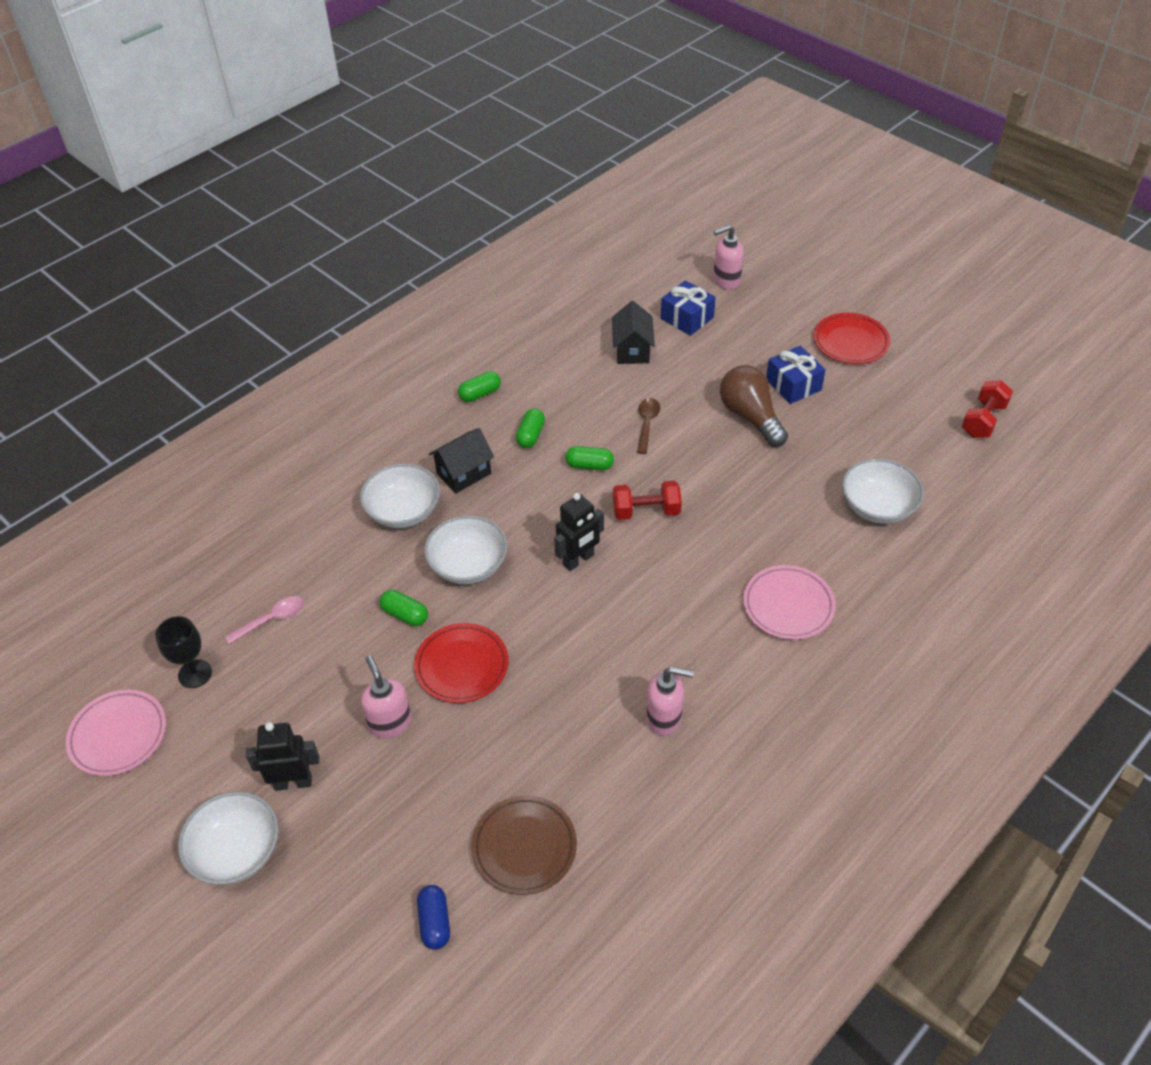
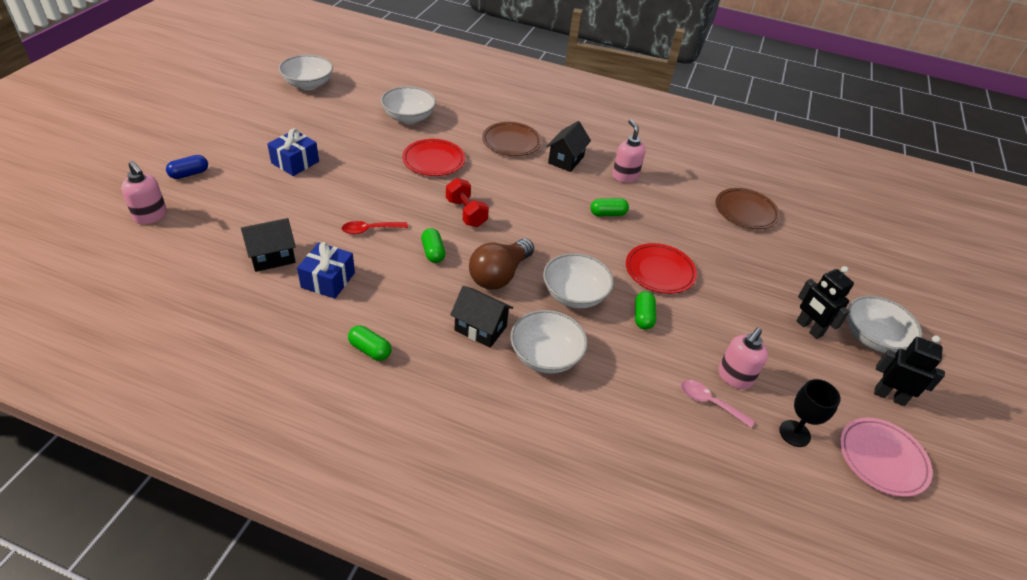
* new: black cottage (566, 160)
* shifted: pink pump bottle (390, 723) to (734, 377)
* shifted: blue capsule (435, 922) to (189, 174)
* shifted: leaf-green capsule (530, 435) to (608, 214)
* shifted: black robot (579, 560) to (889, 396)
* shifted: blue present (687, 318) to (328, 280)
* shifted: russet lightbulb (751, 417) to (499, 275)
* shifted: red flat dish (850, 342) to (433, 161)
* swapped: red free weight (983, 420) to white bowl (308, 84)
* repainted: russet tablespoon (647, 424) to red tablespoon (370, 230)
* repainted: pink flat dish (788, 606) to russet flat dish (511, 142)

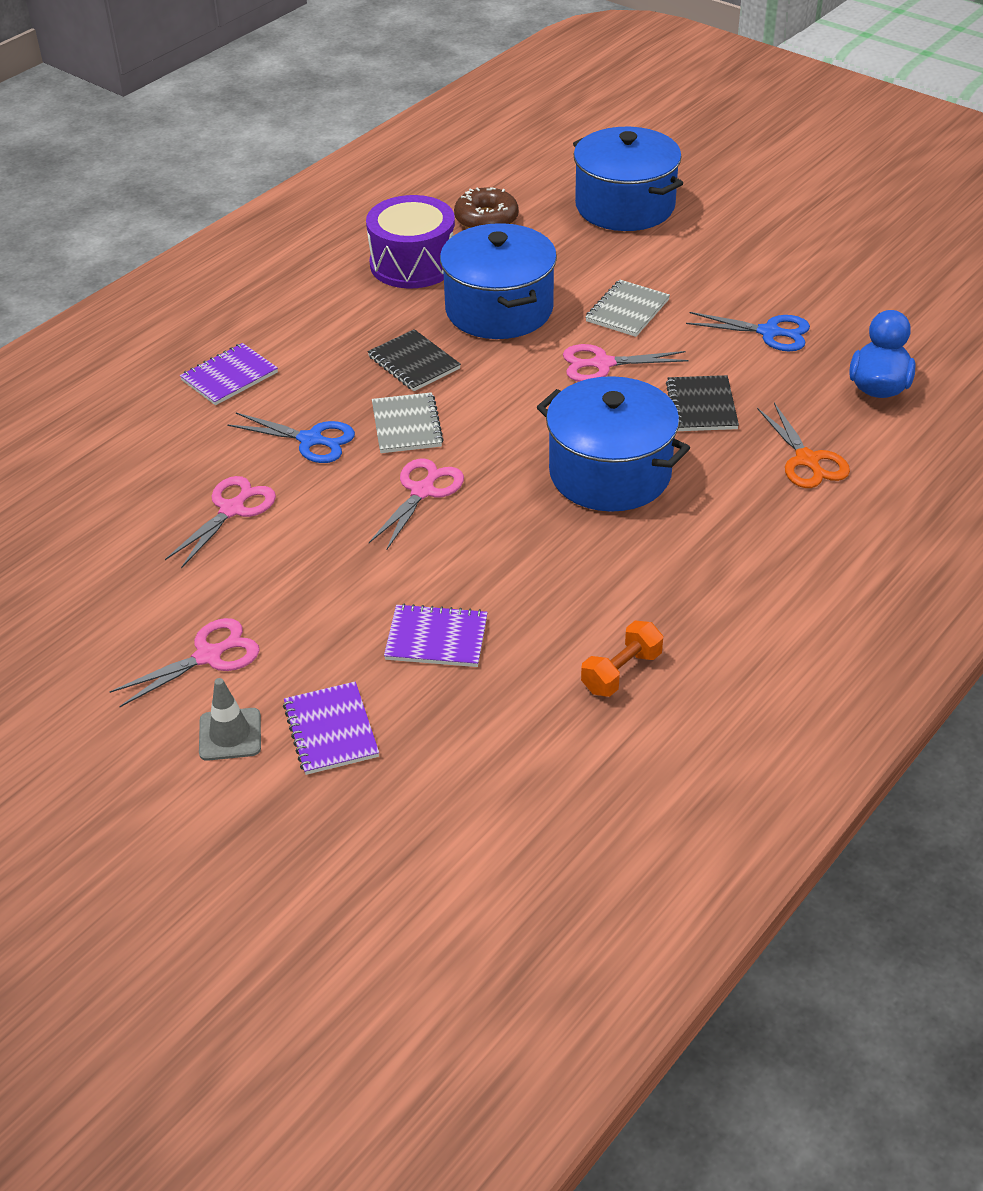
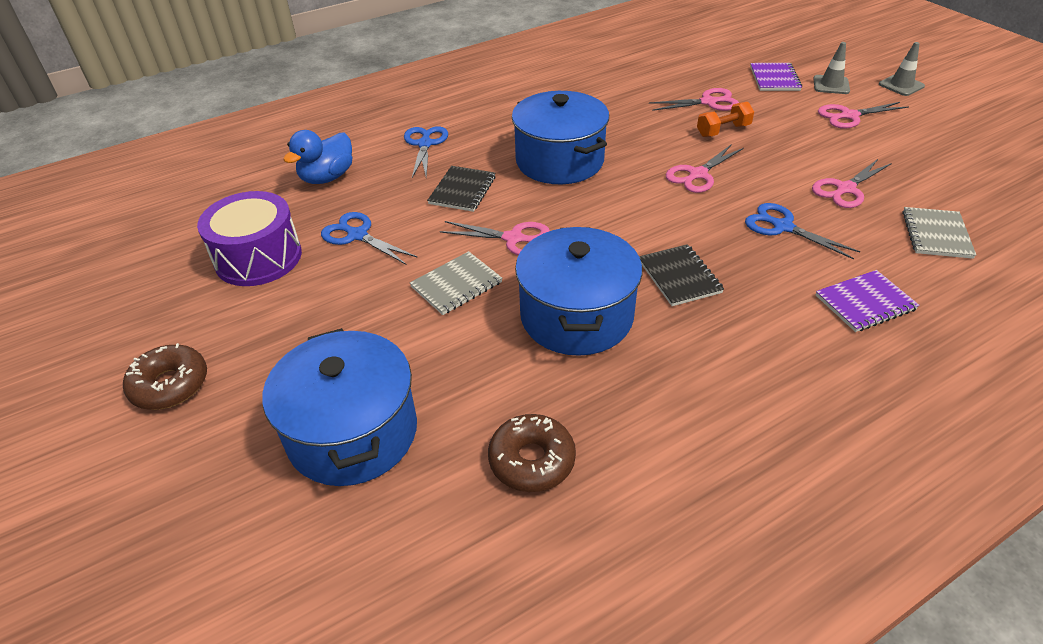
* new: russet doughnut (170, 385)
* new: ash-grey safety cone (901, 85)
* shifted: royal purple drum (413, 264) to (258, 258)
* shifted: ash-grey exercise book (406, 425) to (936, 234)
* shifted: orange free weight (621, 672) to (723, 131)
* swapped: royal purple exercise book (436, 638) to pink shears (708, 102)
* repainted: orange shears (807, 460) to blue shears (425, 144)

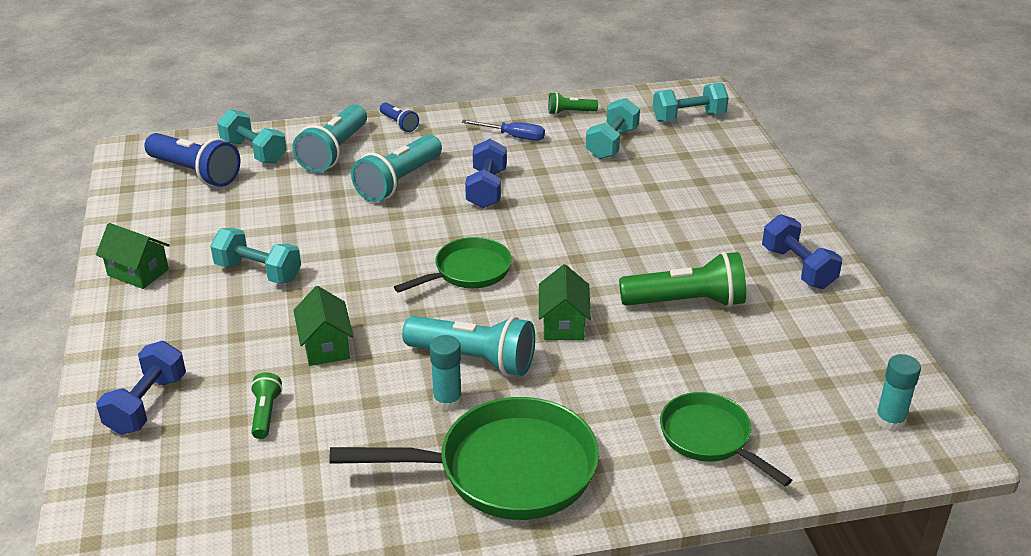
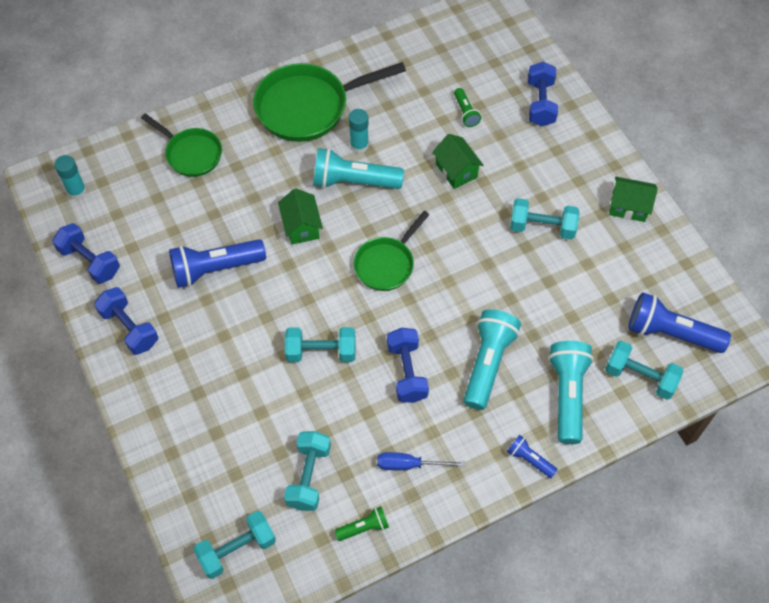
* new: blue free weight (90, 261)
* new: teal free weight (321, 352)
* repainted: leaf-green torch (686, 302) to blue torch (215, 269)

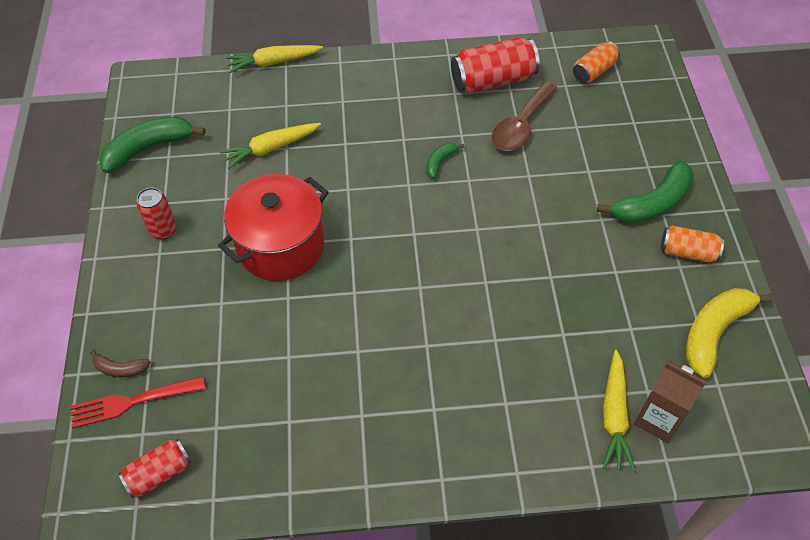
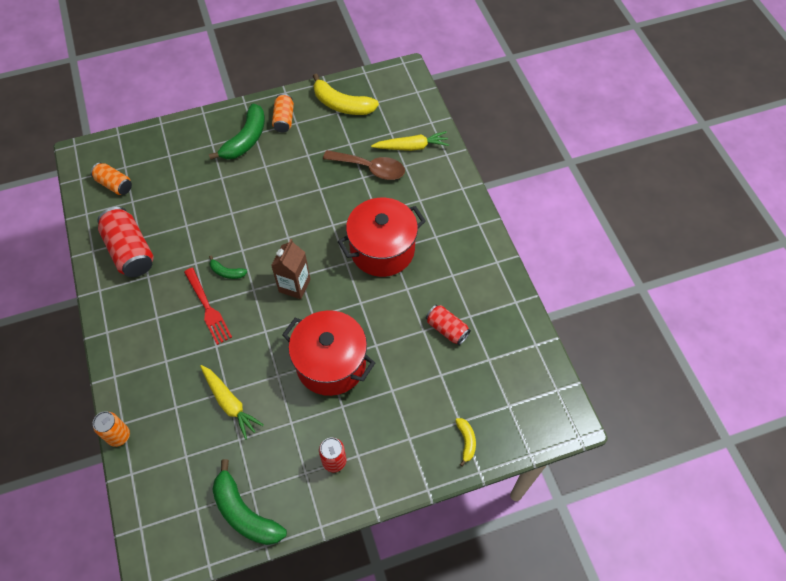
* new: red stockpot (382, 250)
* shifted: red fork (133, 401) to (207, 308)
* shifted: red soda can (160, 473) to (447, 329)
* shifted: russet tablespoon (520, 126) to (370, 168)
* shifted: russet carton (658, 419) to (294, 285)
* swapped: golden carrot (273, 62) to orange soda can (119, 436)
* repainted: russet toy banana (121, 369) to golden toy banana (466, 441)
* rotated: leaf-green toy banana (652, 203) = (246, 139) 75 degrees clockwise

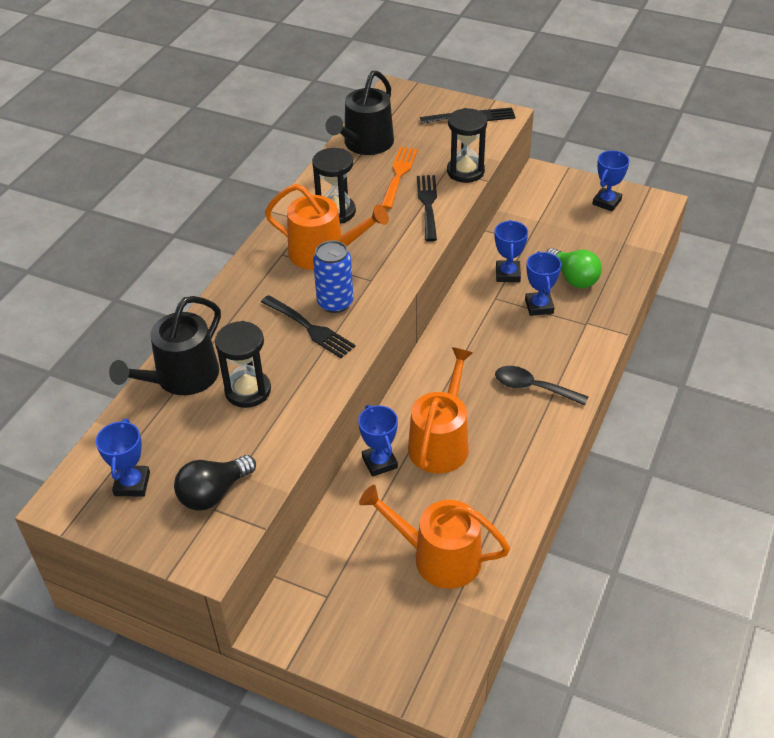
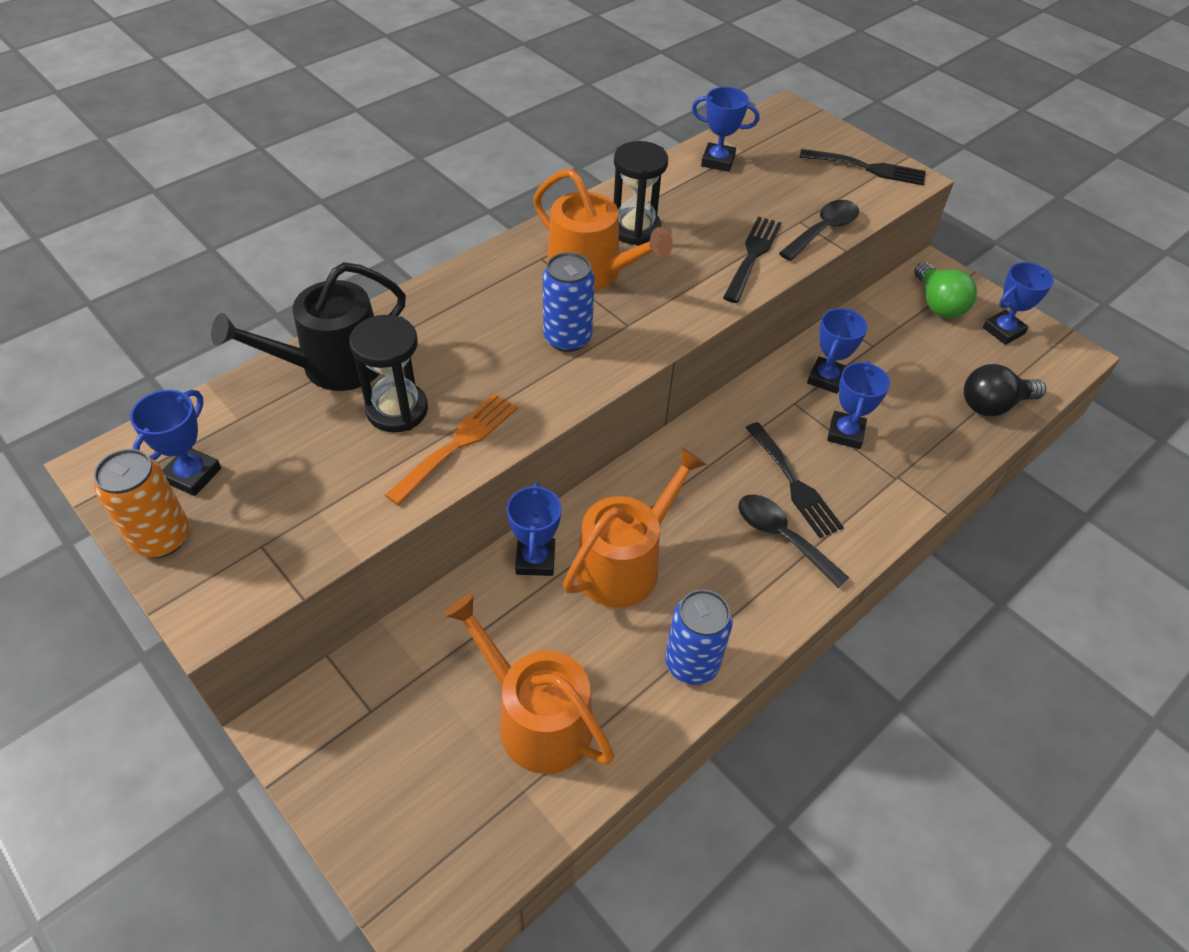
* new: orange soda can (162, 538)
* new: blue soda can (691, 663)
* shifted: black lightbulb (213, 493) to (993, 405)
* shifted: black fork (309, 328) to (793, 483)
* shifted: orange fork (399, 175) to (457, 445)
* shifted: leaf-green lightbulb (573, 278) to (938, 304)
* swapped: black watering pot (365, 144) to blue prize cup (718, 161)
* swapped: black sandglass (465, 171) to black tablespoon (823, 230)

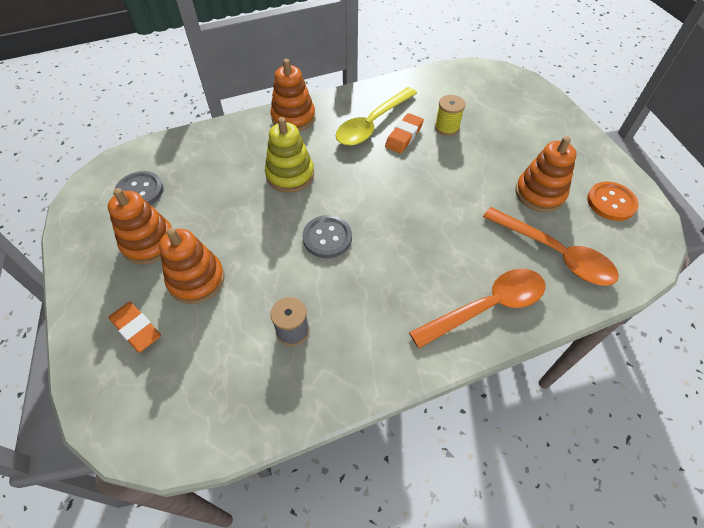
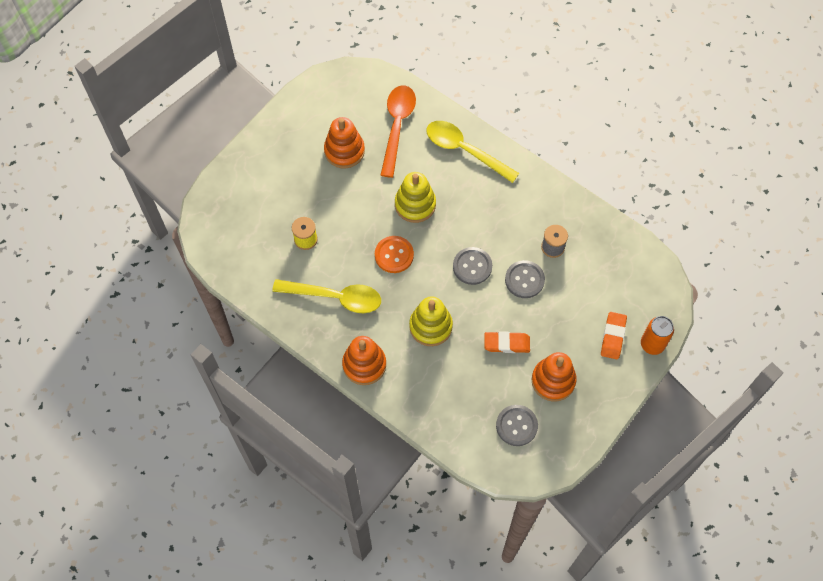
* gone: orange ring stacker (196, 280)
* new: golden ring stacker (415, 204)
* new: ash-grey button (524, 280)
* new: orange soda can (652, 344)
* shifted: orange gum eraser (404, 136) to (506, 344)
* shifted: orange button (611, 202) to (394, 255)
* repainted: orange tablespoon (487, 307) to golden tablespoon (465, 150)

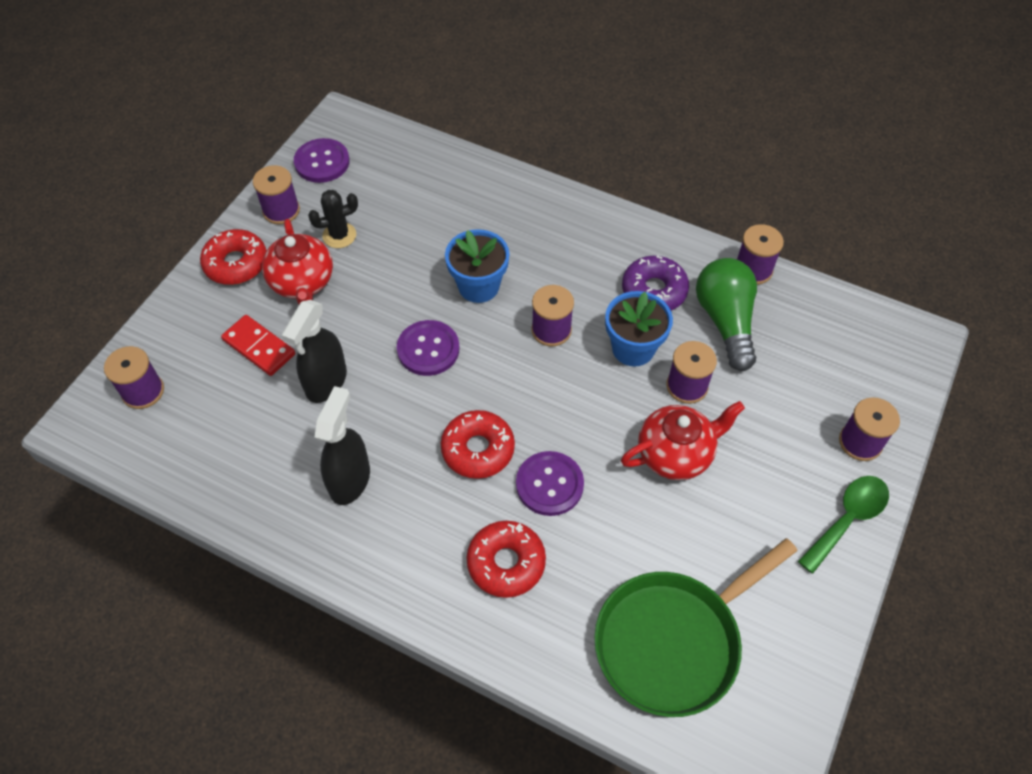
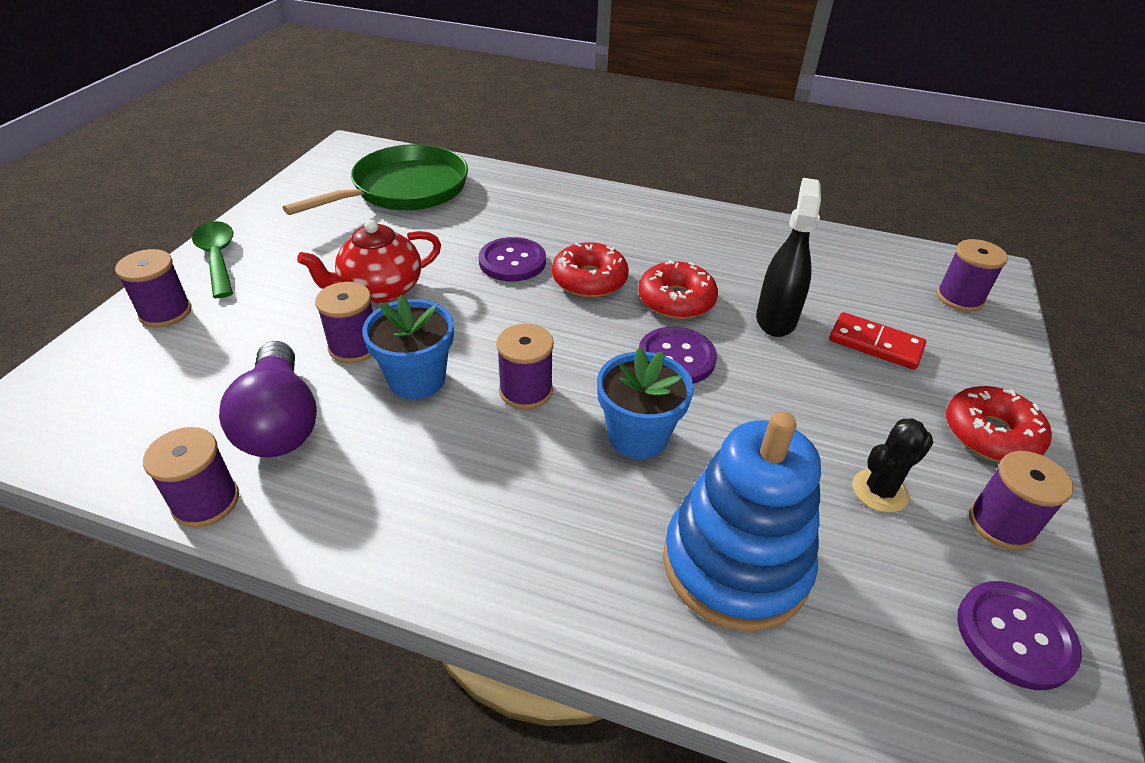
* gone: red teapot (302, 283)
* gone: black spray bottle (350, 479)
* gone: royal purple doughnut (654, 291)
* new: blue ring stacker (735, 564)
* shifted: red doughnut (506, 563) to (676, 300)
* repainted: leaf-green lightbulb (725, 321) to royal purple lightbulb (280, 422)
* rotated: leaf-green tablespoon (847, 519) = (218, 258) 120 degrees clockwise

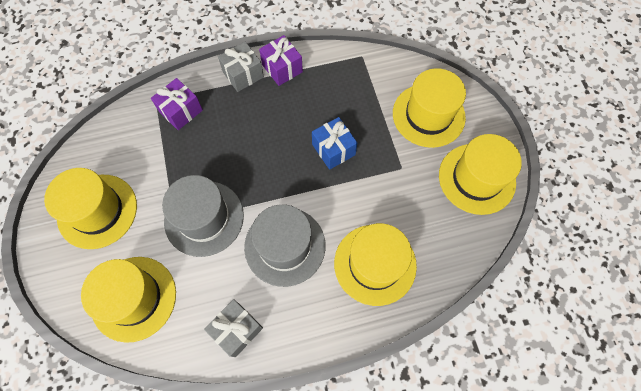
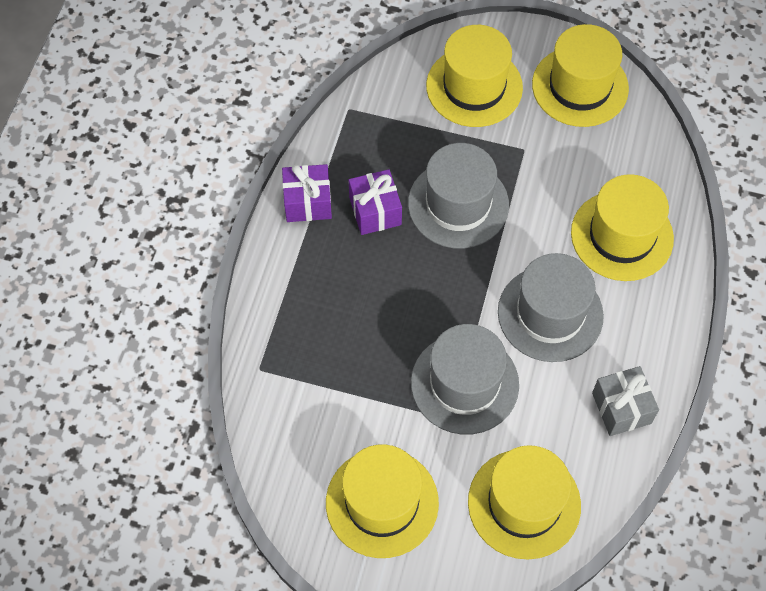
* gone: ash-grey present (243, 74)
* shifted: royal purple present (181, 111) to (375, 211)
* swapped: blue present (333, 149) to ash-grey top hat (458, 204)

